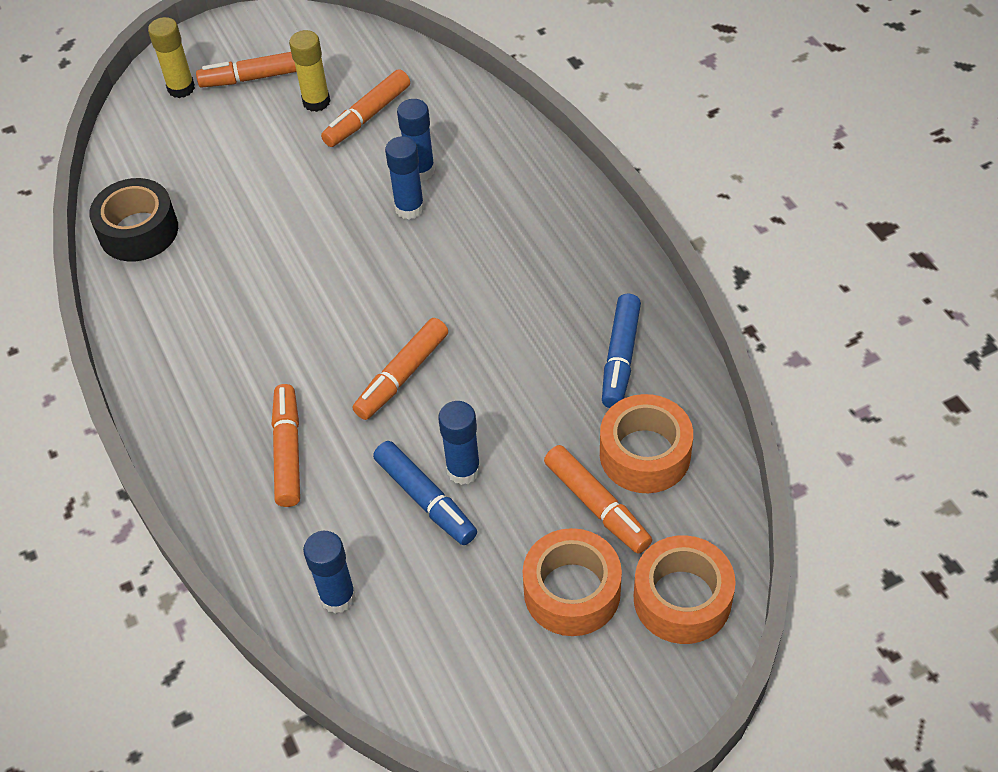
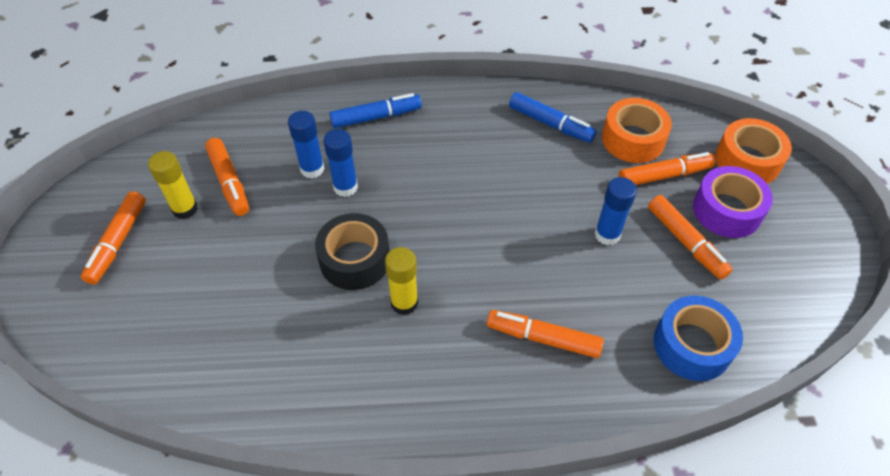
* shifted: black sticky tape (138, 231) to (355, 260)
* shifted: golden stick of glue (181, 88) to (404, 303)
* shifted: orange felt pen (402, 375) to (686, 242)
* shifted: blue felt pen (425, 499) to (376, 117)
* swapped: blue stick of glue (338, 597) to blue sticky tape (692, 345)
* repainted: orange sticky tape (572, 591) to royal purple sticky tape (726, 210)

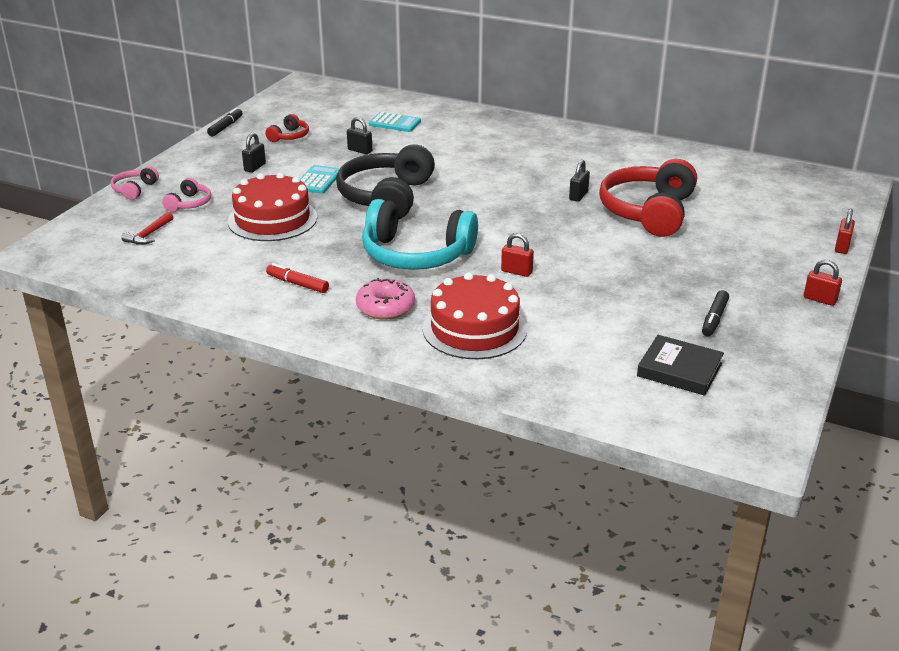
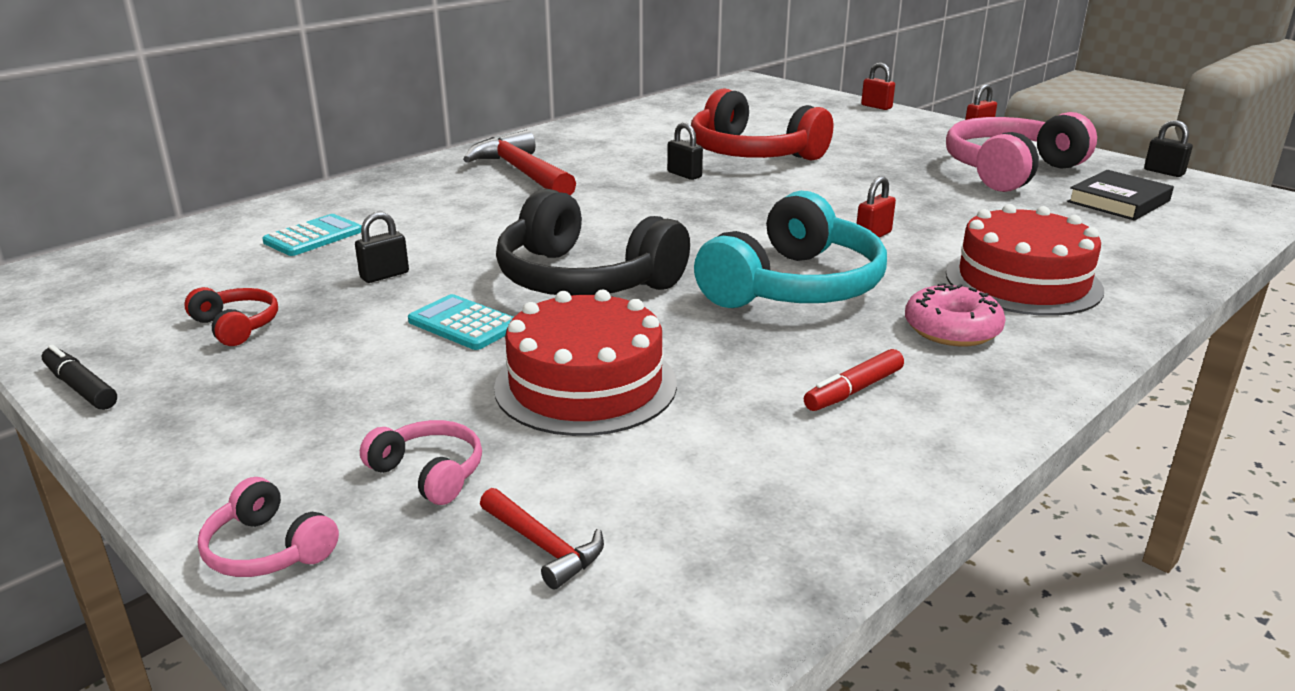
* new: red carpenter's hammer (522, 172)
* shifted: black small lock (255, 167) to (1164, 172)
* swapped: black felt pen (714, 319) to pink over-ear headphones (1011, 171)

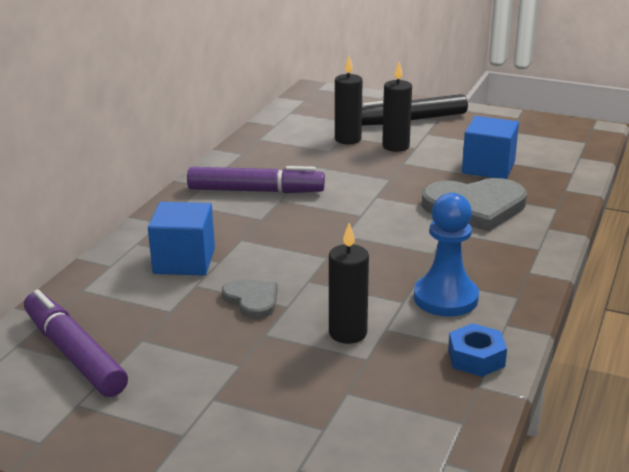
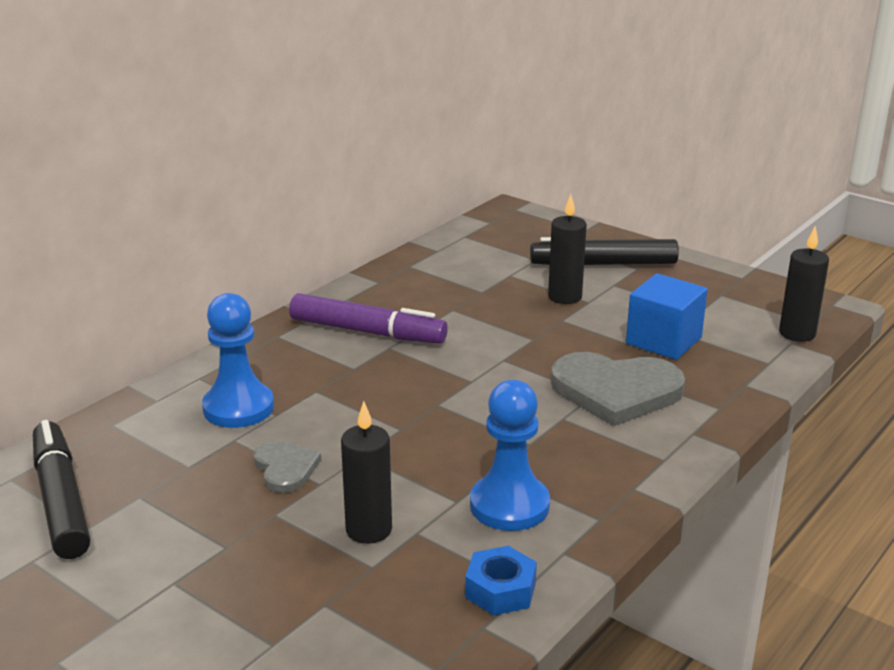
* shifted: black wax candle (348, 139) to (797, 333)
* swapped: blue solid cube (184, 261) to blue game pawn (238, 408)
* repainted: royal purple felt pen (74, 354) to black felt pen (61, 500)

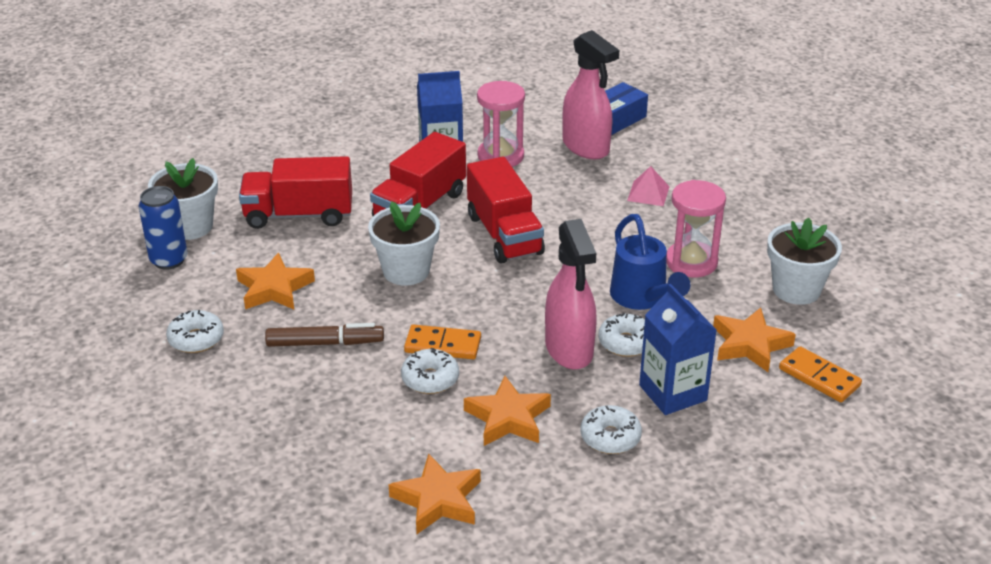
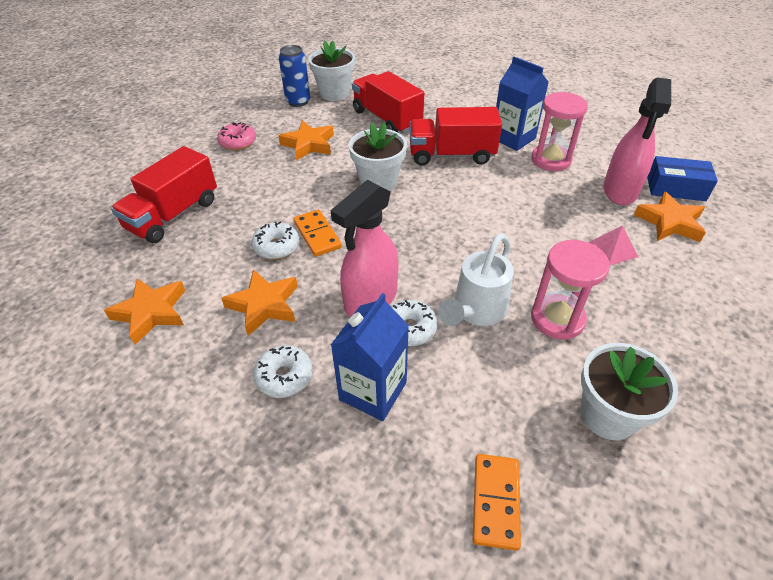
* gone: russet felt pen (325, 343)
* shifted: red lorry (504, 234) to (173, 215)
* shifted: orange star shape (750, 344) to (670, 222)
* repainted: white doughnut (196, 339) to pink doughnut (238, 142)
* repainted: blue watering pot (642, 298) to white watering pot (476, 311)

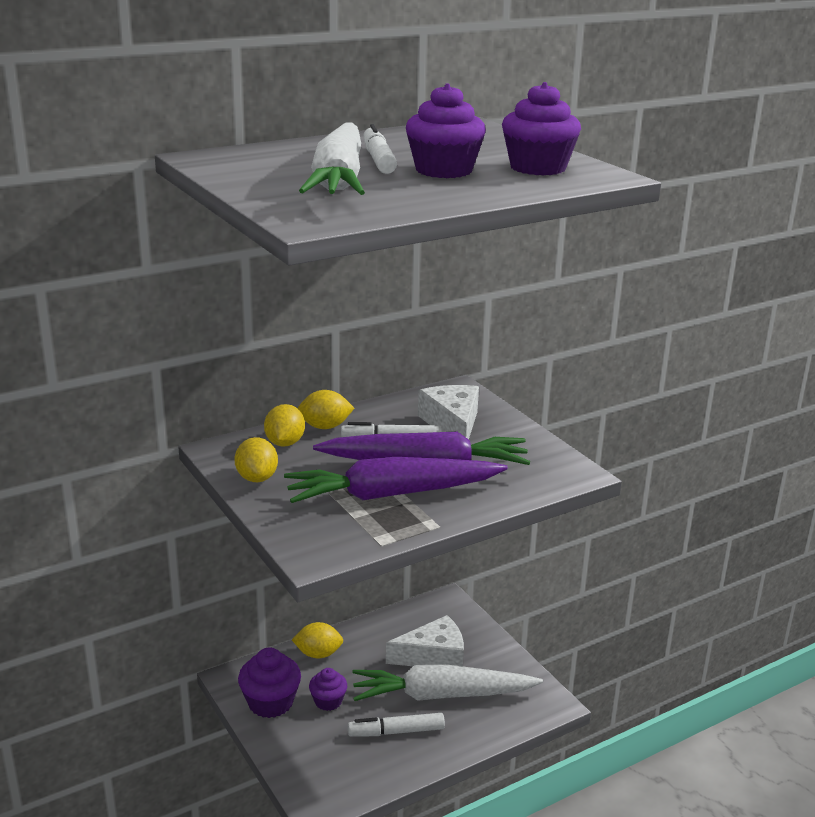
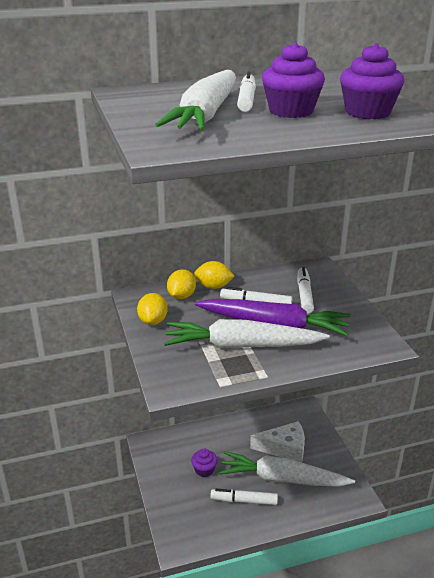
* gone: royal purple fairy cake (270, 702)
* gone: golden toy lemon (318, 654)
* swapped: white cheese (452, 424) to white felt pen (304, 295)
* repainted: royal purple carrot (392, 494) to white carrot (241, 346)

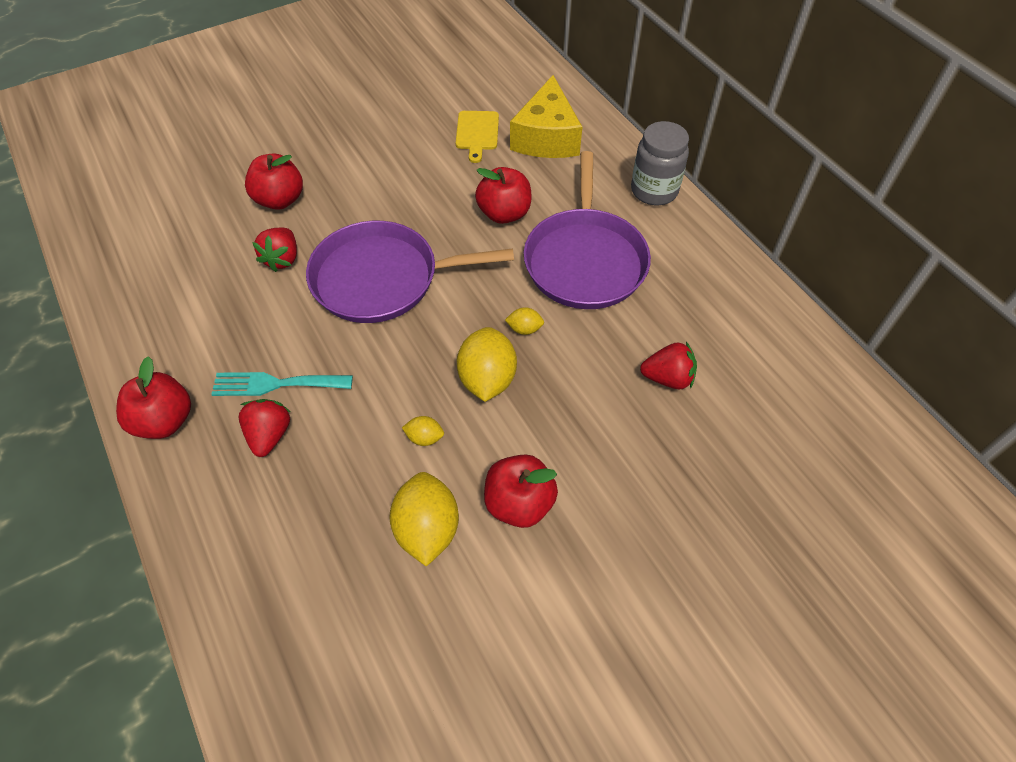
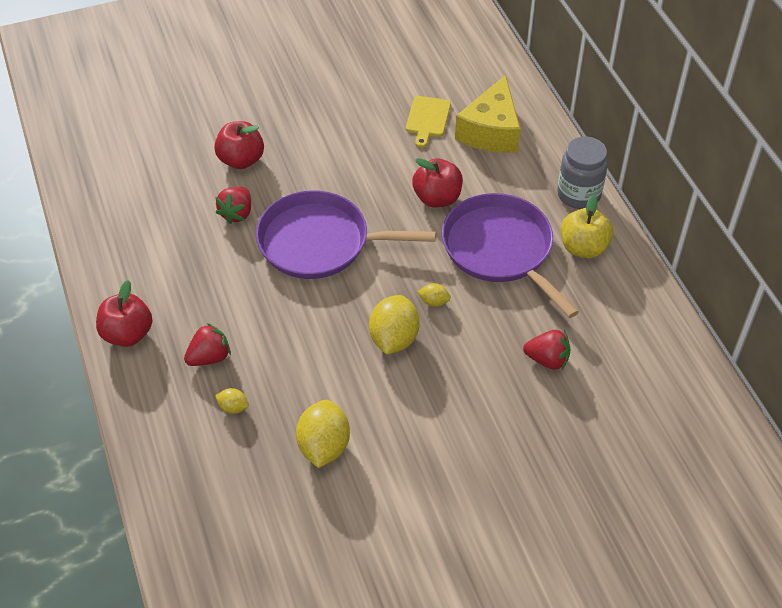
* gone: teal fork (276, 384)
* gone: red toy apple (519, 503)
* new: golden toy apple (583, 248)
* shifted: golden toy lemon (424, 438) to (233, 407)
* rotated: red toy strawberry (270, 435) = (209, 357) 45 degrees clockwise
* rotated: royal purple frying pan (585, 260) = (500, 250) 135 degrees clockwise

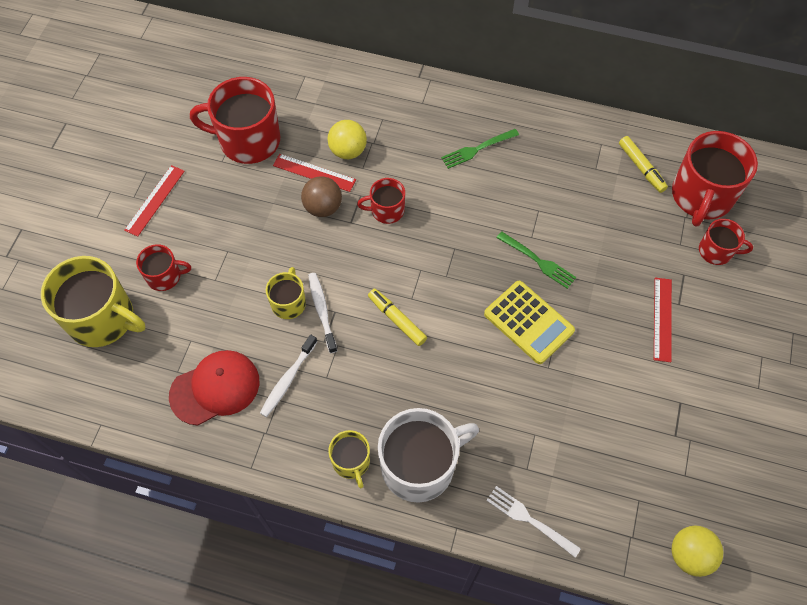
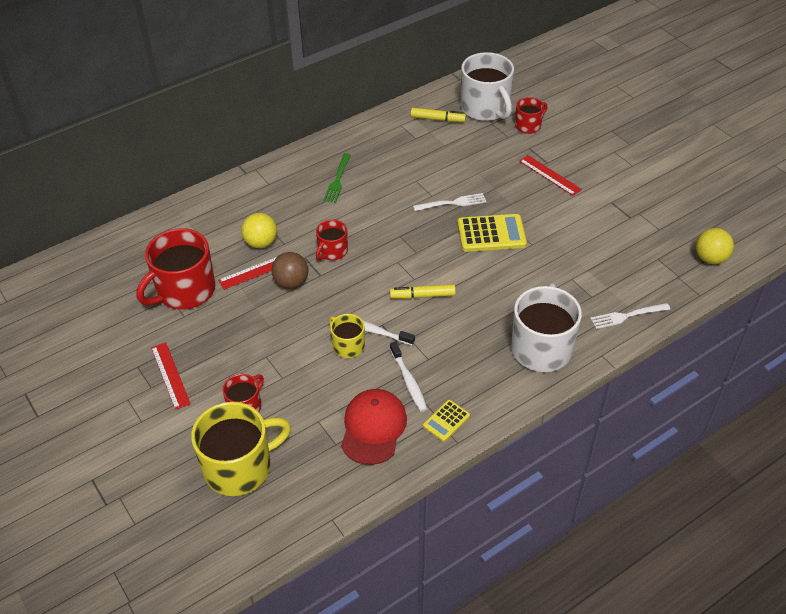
* gone: golden mug (351, 462)
* new: golden adding machine (446, 421)
* repainted: leaf-green fork (538, 261) to white fork (452, 203)
* repainted: red mug (701, 196) to white mug (485, 108)

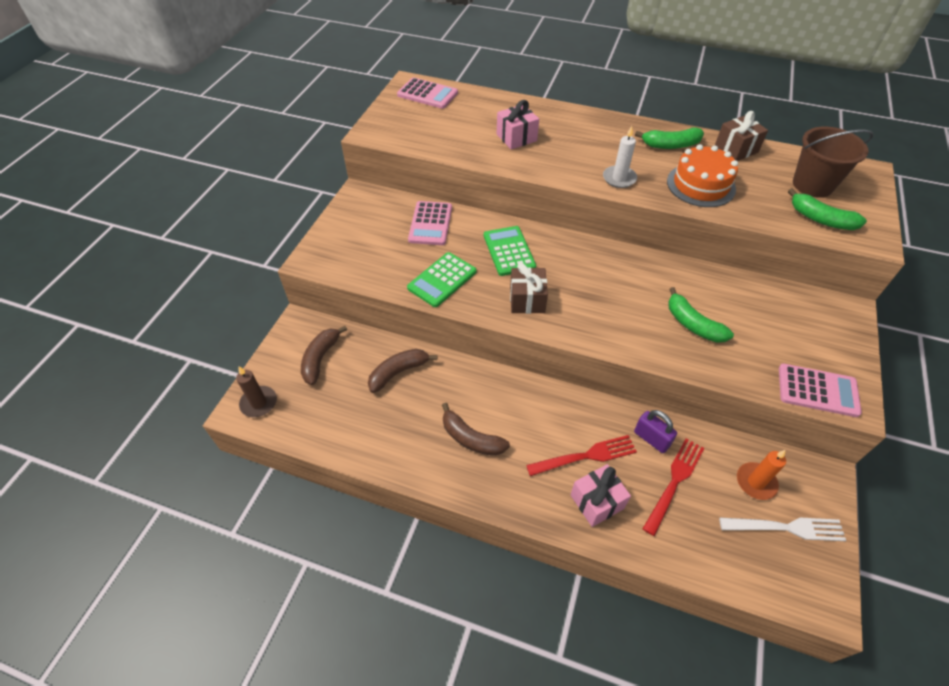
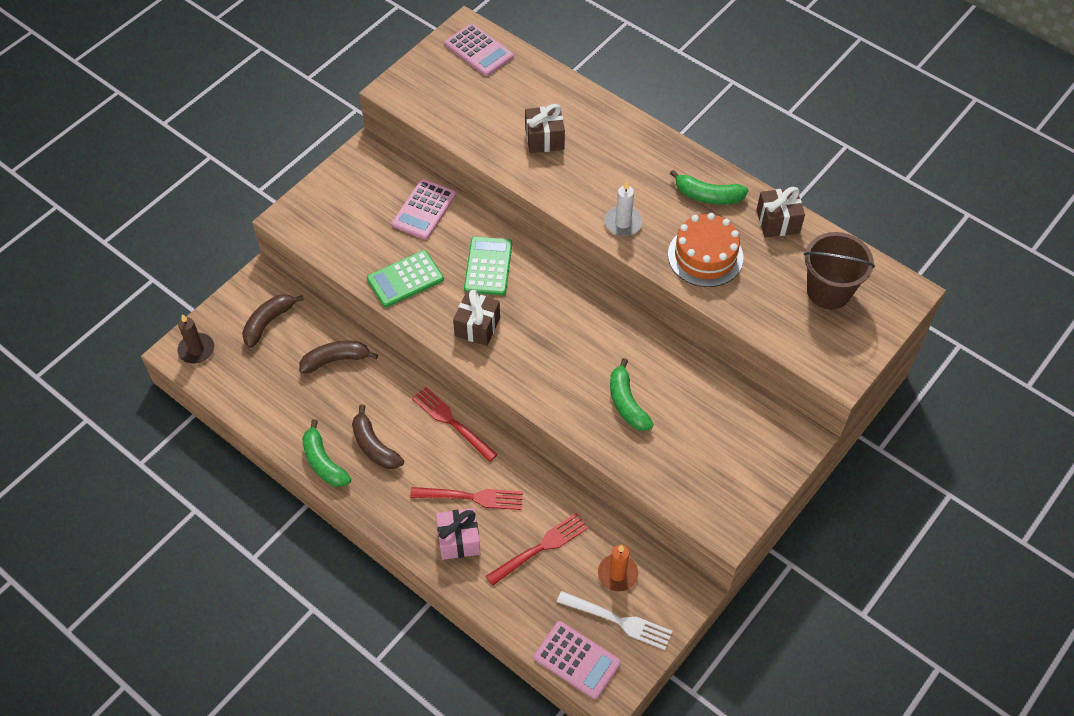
* gone: royal purple small lock (651, 439)
* new: red fork (452, 422)
* shifted: pink adding machine (817, 390) to (577, 660)
* shifted: leaf-green toy banana (820, 219) to (323, 462)
* repainted: pink present (516, 137) to russet present (544, 139)

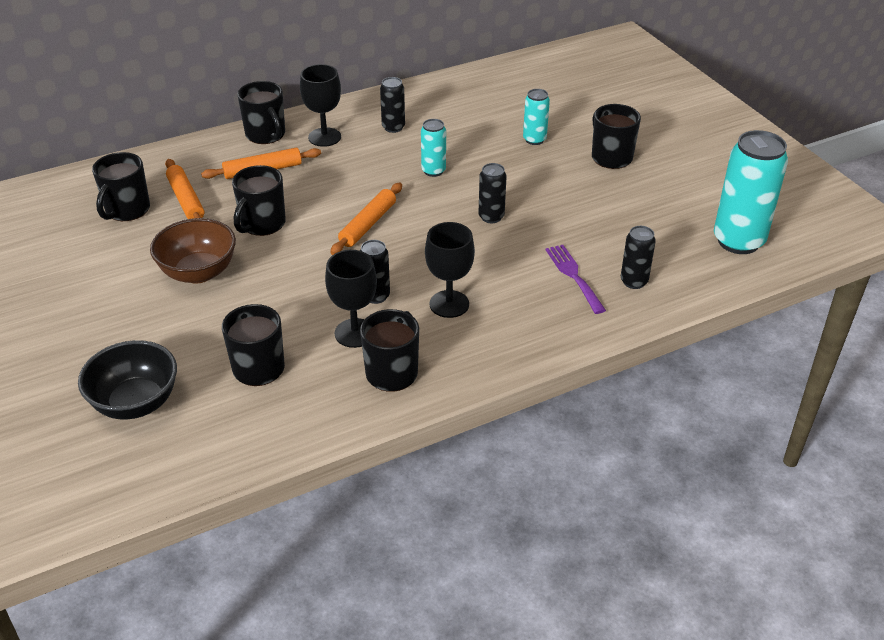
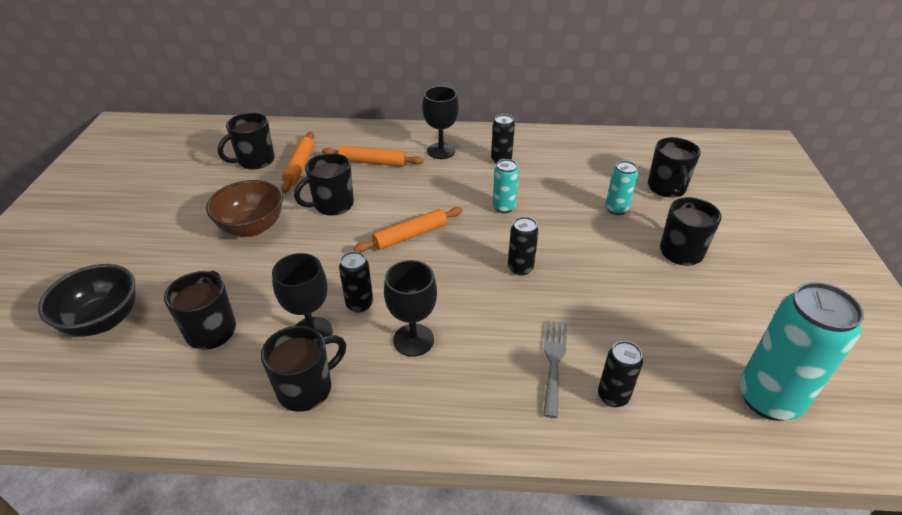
* shifted: black mug (266, 135) to (666, 188)
* repainted: royal purple fork (573, 276) to ash-grey fork (553, 361)

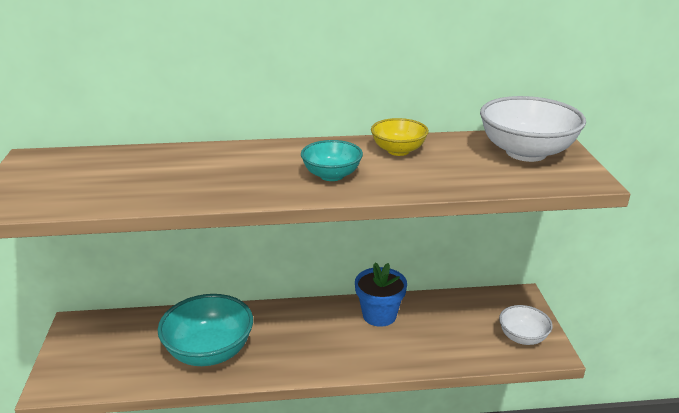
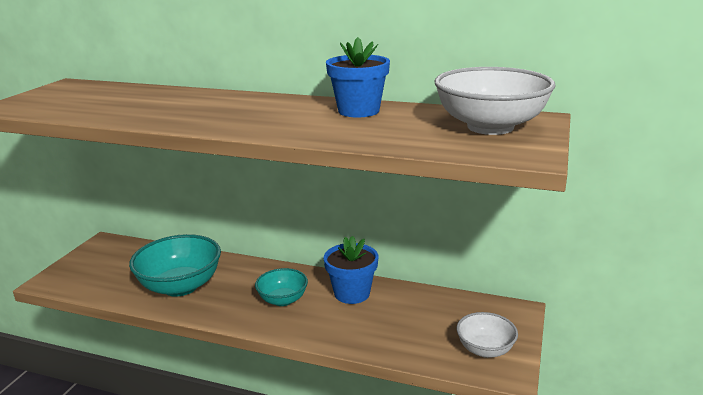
* shifted: teal bowl (331, 175) to (283, 300)
* swapped: golden bowl (398, 151) to blue potted plant (358, 111)

